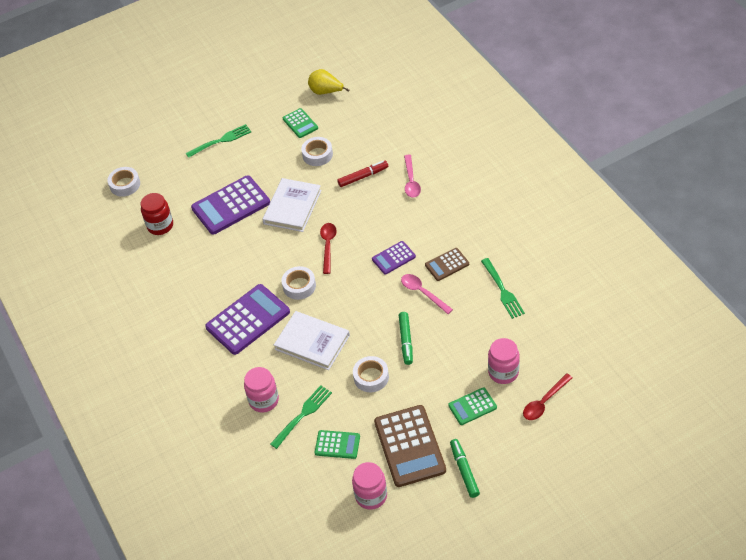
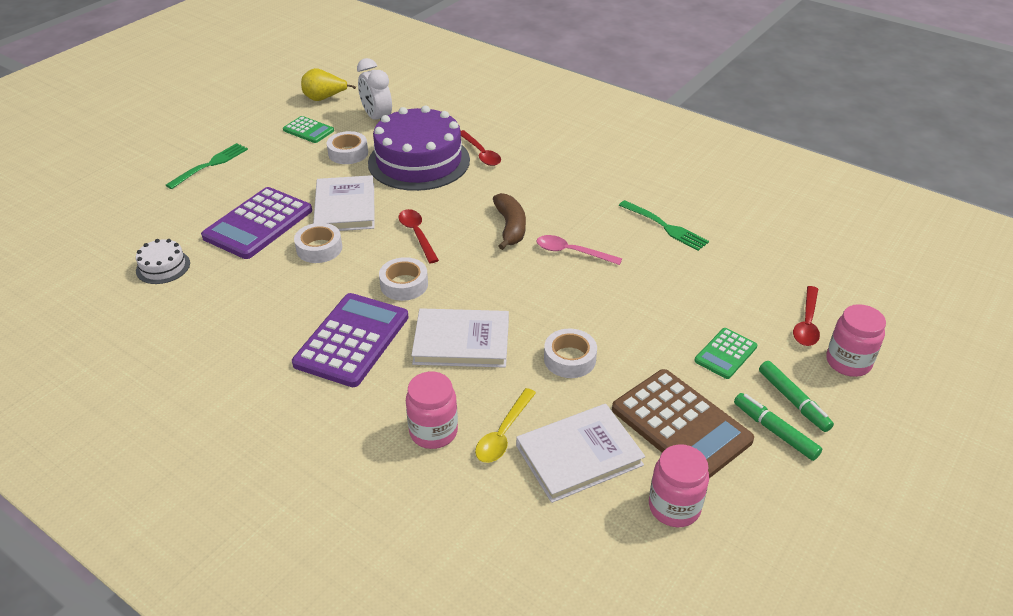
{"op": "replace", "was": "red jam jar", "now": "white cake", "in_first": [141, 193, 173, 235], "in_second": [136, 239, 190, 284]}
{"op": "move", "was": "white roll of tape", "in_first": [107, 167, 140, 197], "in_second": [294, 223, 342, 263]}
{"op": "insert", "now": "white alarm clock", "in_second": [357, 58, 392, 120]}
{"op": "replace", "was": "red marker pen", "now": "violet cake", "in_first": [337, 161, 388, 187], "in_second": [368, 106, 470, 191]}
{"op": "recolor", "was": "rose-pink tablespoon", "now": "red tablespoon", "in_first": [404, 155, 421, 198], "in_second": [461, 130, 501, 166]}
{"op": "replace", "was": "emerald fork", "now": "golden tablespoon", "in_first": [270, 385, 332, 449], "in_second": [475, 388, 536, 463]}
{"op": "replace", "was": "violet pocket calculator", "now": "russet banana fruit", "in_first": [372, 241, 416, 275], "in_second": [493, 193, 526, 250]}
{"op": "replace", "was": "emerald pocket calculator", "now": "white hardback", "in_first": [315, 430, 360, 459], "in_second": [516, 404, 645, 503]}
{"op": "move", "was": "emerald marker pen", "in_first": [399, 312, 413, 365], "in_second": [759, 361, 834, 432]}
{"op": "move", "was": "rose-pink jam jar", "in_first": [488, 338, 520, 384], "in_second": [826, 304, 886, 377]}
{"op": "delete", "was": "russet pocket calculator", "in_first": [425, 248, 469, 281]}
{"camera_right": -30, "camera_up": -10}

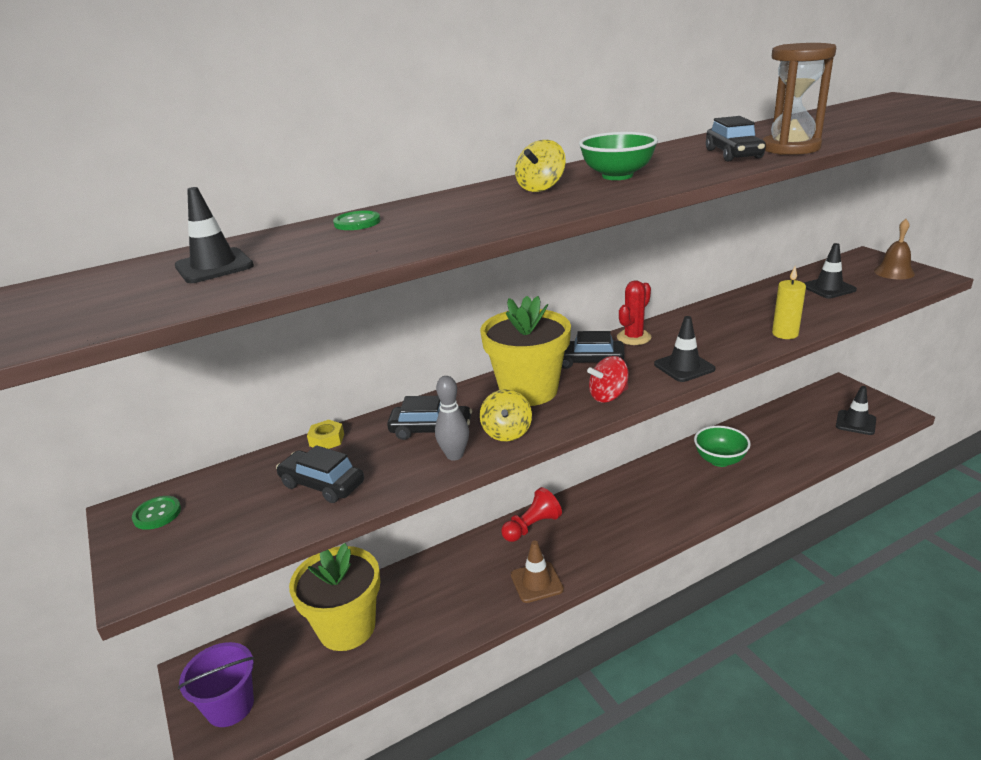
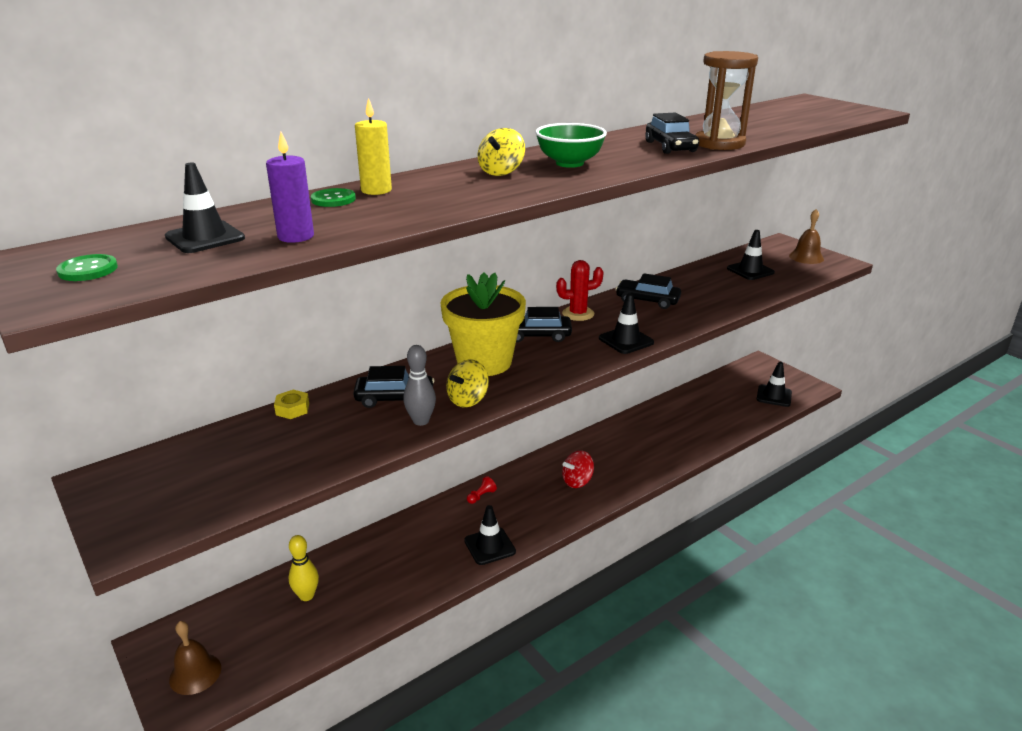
{"op": "move", "was": "emerald sewing button", "in_first": [132, 496, 181, 530], "in_second": [56, 254, 118, 281]}
{"op": "replace", "was": "violet pail", "now": "russet hand bell", "in_first": [178, 642, 255, 727], "in_second": [169, 621, 221, 695]}
{"op": "insert", "now": "violet pillar candle", "in_second": [266, 132, 314, 243]}
{"op": "replace", "was": "golden flower pot", "now": "golden bowling pin", "in_first": [289, 543, 380, 651], "in_second": [288, 535, 319, 601]}
{"op": "move", "was": "golden pillar candle", "in_first": [772, 267, 806, 339], "in_second": [355, 98, 392, 195]}
{"op": "rotate", "was": "golden spinning top", "in_first": [480, 389, 532, 441], "in_second": [446, 360, 489, 407], "clockwise": 45}
{"op": "recolor", "was": "russet safety cone", "now": "black safety cone", "in_first": [511, 540, 564, 603], "in_second": [464, 505, 516, 565]}
{"op": "resize", "was": "red chess pawn", "in_first": [501, 487, 562, 542], "in_second": [467, 476, 497, 504], "ratio": 0.53}
{"op": "rotate", "was": "red saguaro cactus", "in_first": [617, 280, 651, 345], "in_second": [556, 260, 604, 321], "clockwise": 45}
{"op": "move", "was": "red spinning top", "in_first": [587, 356, 629, 403], "in_second": [562, 450, 594, 488]}
{"op": "move", "was": "black automobile", "in_first": [276, 445, 364, 503], "in_second": [615, 273, 681, 309]}
{"op": "delete", "was": "emerald bowl", "in_first": [694, 426, 751, 467]}
{"camera_right": -10, "camera_up": 0}

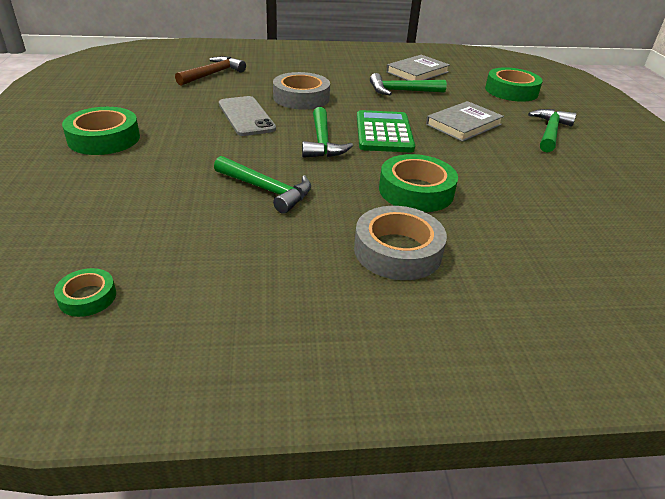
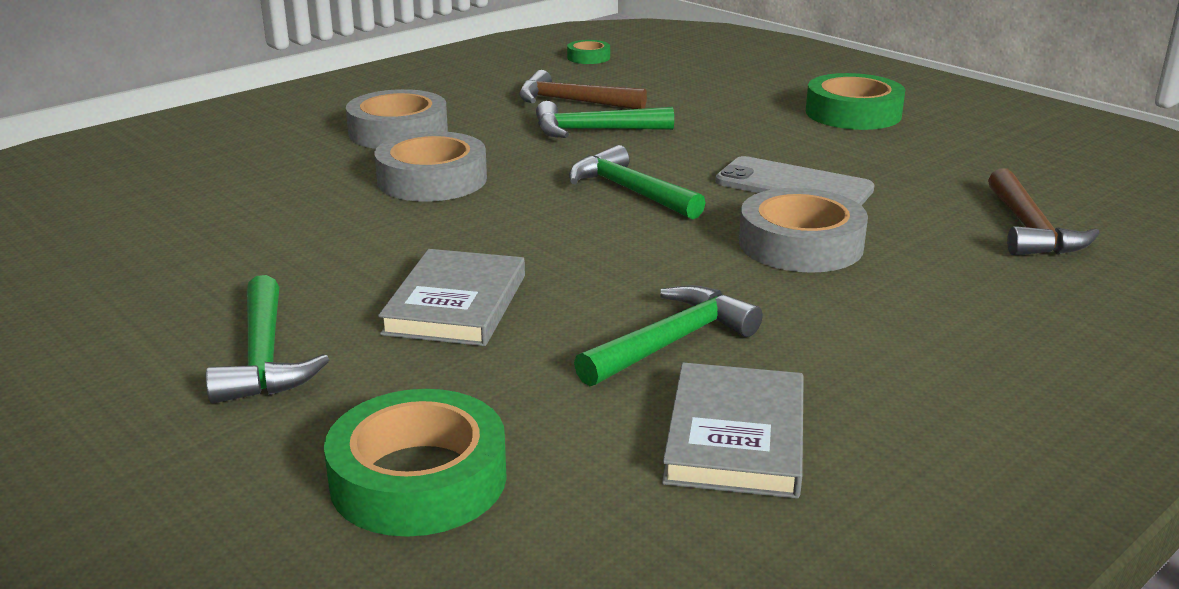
{"op": "recolor", "was": "emerald roll of tape", "now": "ash-grey roll of tape", "in_first": [379, 154, 458, 212], "in_second": [374, 131, 487, 202]}
{"op": "insert", "now": "russet claw hammer", "in_second": [519, 70, 647, 109]}
{"op": "delete", "was": "emerald pocket calculator", "in_first": [357, 110, 415, 152]}
{"camera_right": 145, "camera_up": -10}

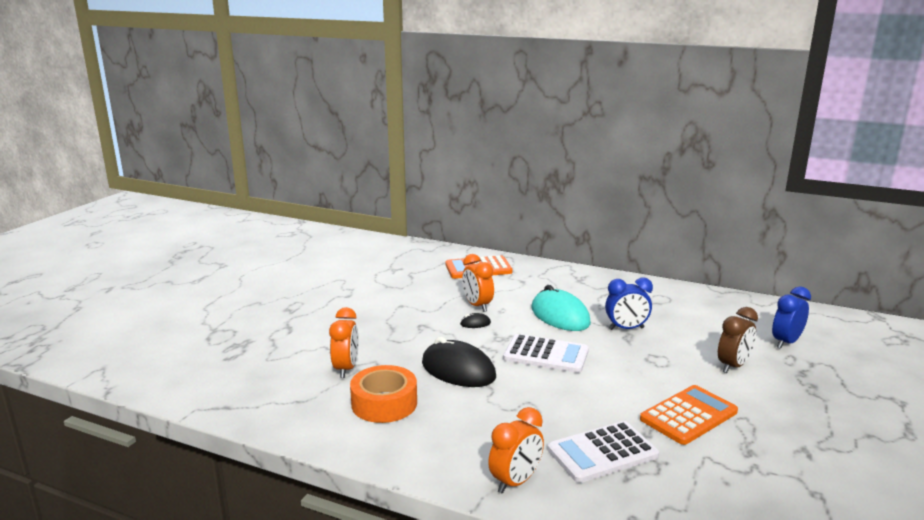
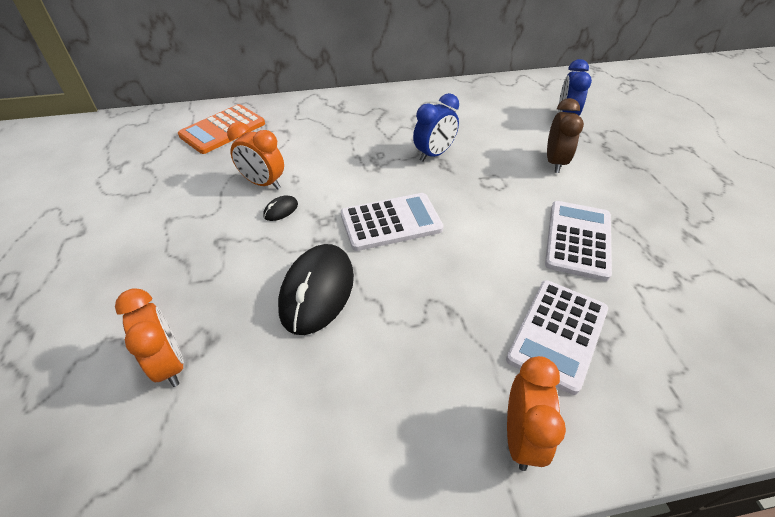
{"op": "rotate", "was": "black computer mouse", "in_first": [422, 337, 496, 387], "in_second": [278, 244, 354, 335], "clockwise": -75}
{"op": "recolor", "was": "orange-coloured pocket calculator", "now": "white pocket calculator", "in_first": [640, 385, 738, 445], "in_second": [545, 201, 612, 281]}
{"op": "delete", "was": "orange-coloured roll of tape", "in_first": [350, 365, 417, 423]}
{"op": "delete", "was": "turquoise computer mouse", "in_first": [532, 285, 591, 331]}
{"camera_right": -35, "camera_up": 25}

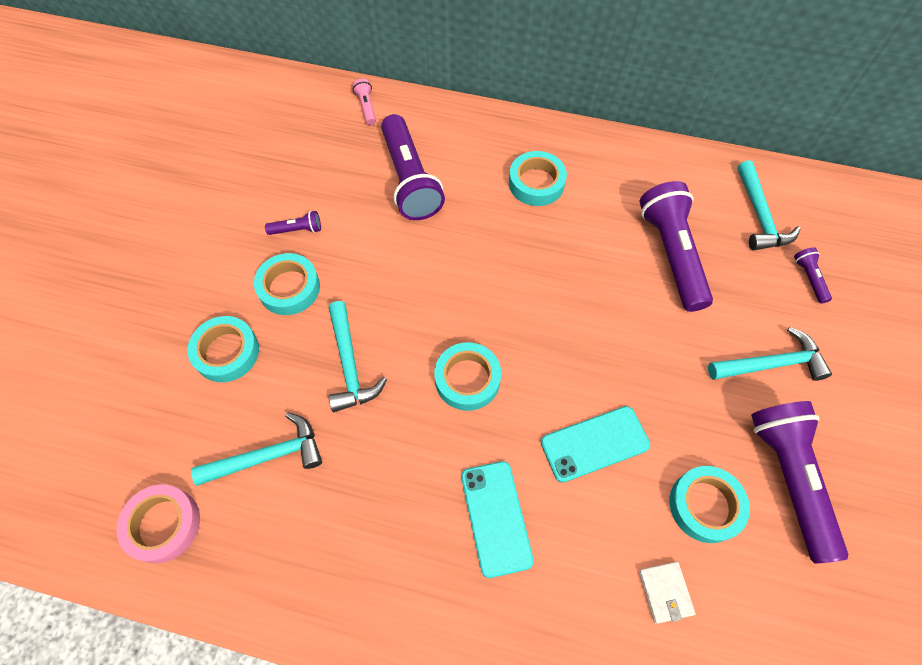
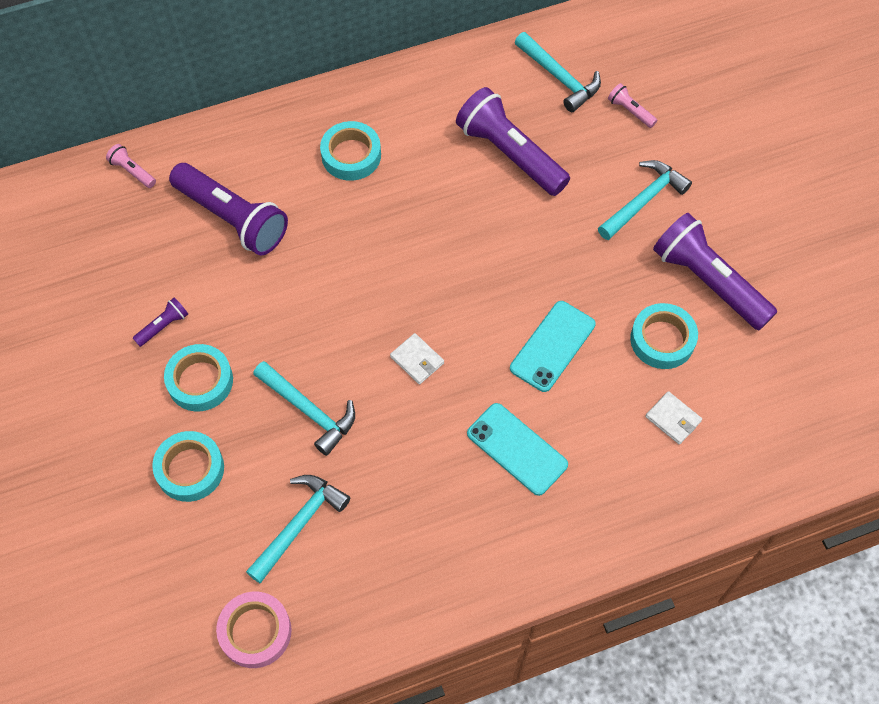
{"op": "replace", "was": "turquoise roll of tape", "now": "white card wallet", "in_first": [434, 342, 501, 411], "in_second": [390, 333, 444, 385]}
{"op": "recolor", "was": "violet torch", "now": "rose-pink torch", "in_first": [794, 247, 832, 304], "in_second": [608, 83, 657, 128]}
{"camera_right": -35, "camera_up": 0}

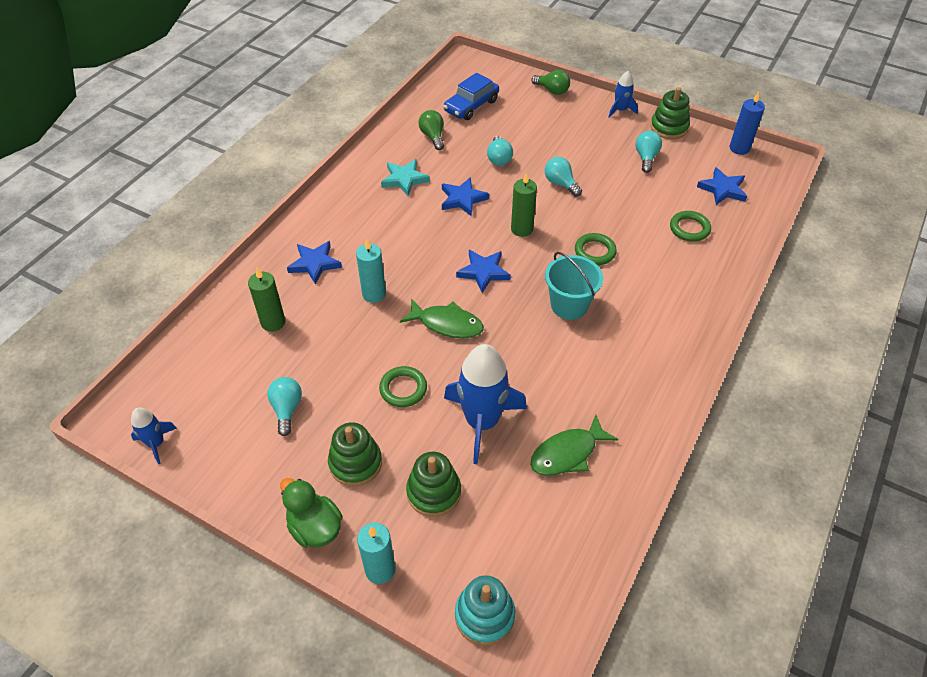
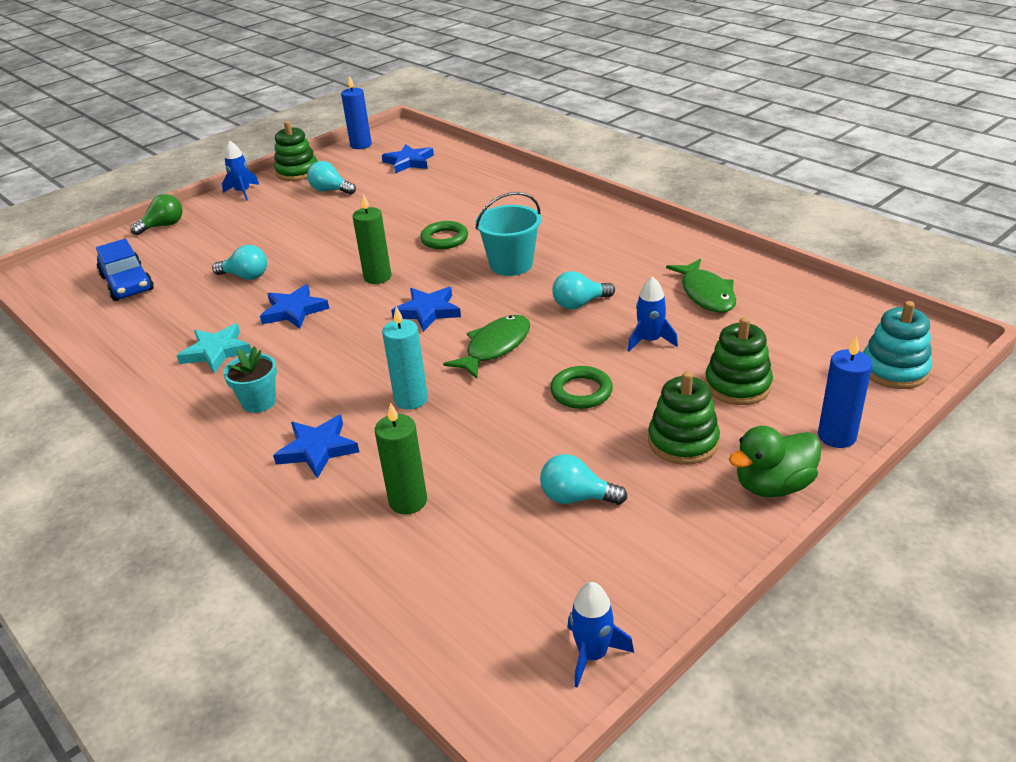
{"op": "insert", "now": "turquoise flower pot", "in_second": [223, 346, 277, 413]}
{"op": "move", "was": "turquoise light bulb", "in_first": [545, 157, 582, 197], "in_second": [552, 271, 615, 309]}
{"op": "resize", "was": "blue toy rocket", "in_first": [444, 344, 527, 465], "in_second": [628, 276, 678, 352], "ratio": 0.5}
{"op": "recolor", "was": "turquoise pillar candle", "now": "blue pillar candle", "in_first": [357, 522, 396, 584], "in_second": [818, 336, 873, 448]}
{"op": "delete", "was": "emerald light bulb", "in_first": [419, 110, 444, 150]}
{"op": "delete", "was": "emerald hoop", "in_first": [670, 211, 711, 242]}
{"camera_right": -70, "camera_up": -15}

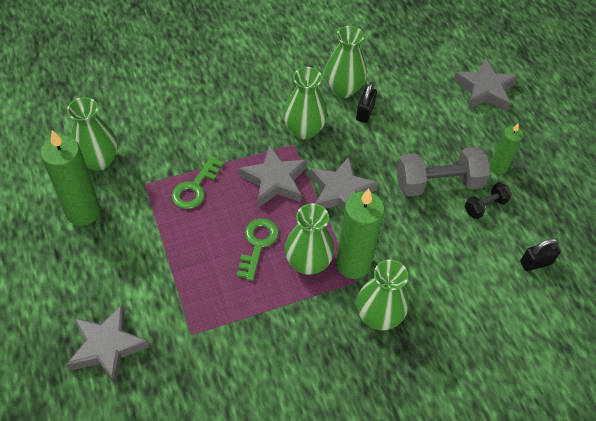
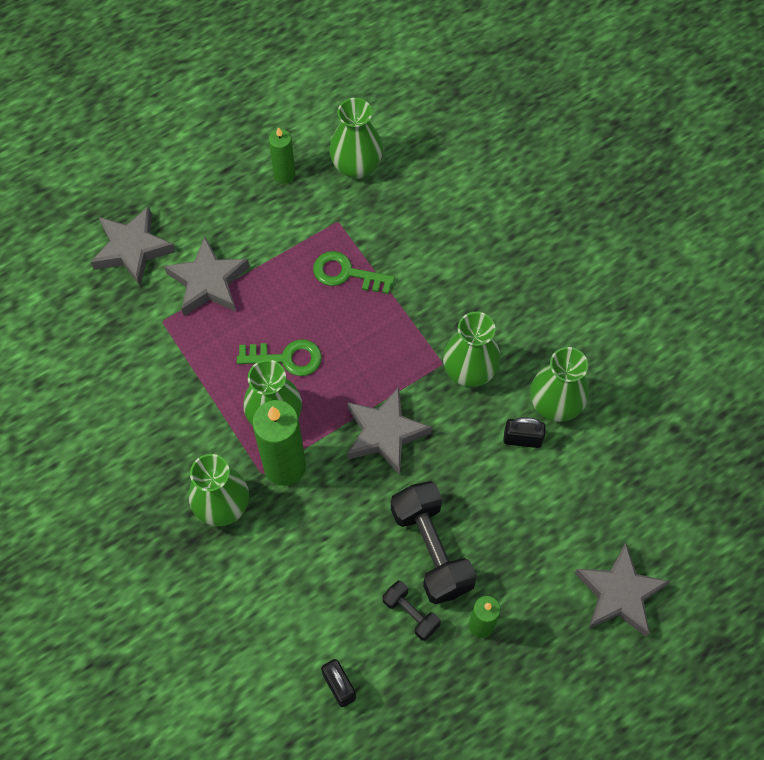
{"op": "move", "was": "ash-grey star", "in_first": [239, 144, 307, 208], "in_second": [164, 237, 250, 316]}
{"op": "resize", "was": "emerald pillar candle", "in_first": [40, 130, 100, 226], "in_second": [269, 127, 296, 184], "ratio": 0.57}
{"op": "recolor", "was": "ash-grey hand weight", "now": "black hand weight", "in_first": [397, 147, 490, 197], "in_second": [391, 481, 477, 604]}
{"camera_right": 80, "camera_up": 10}

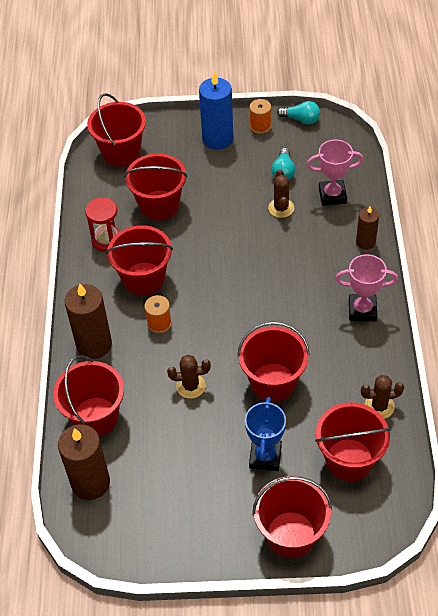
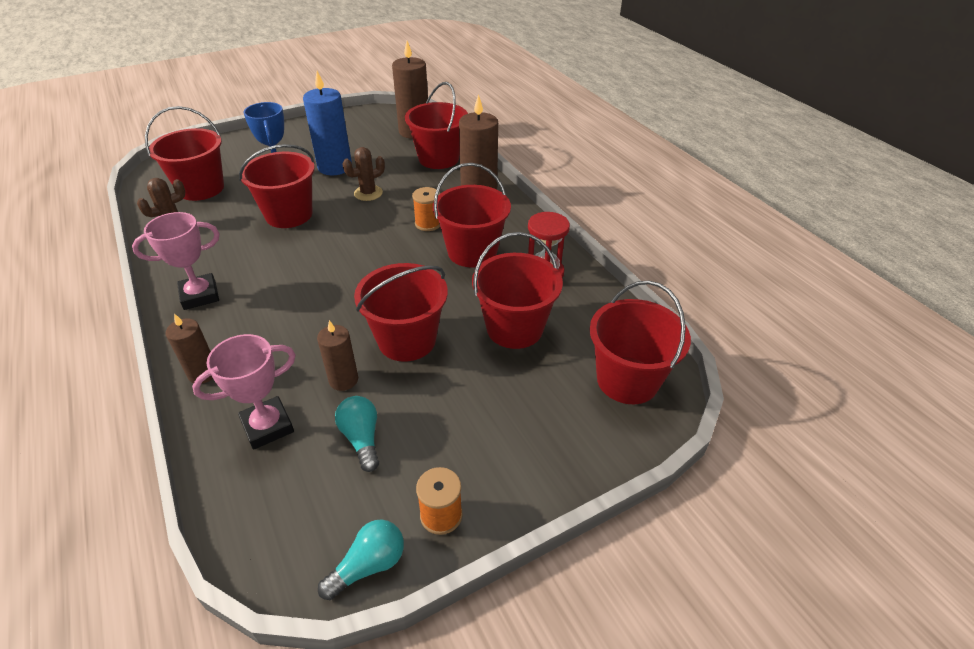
{"op": "move", "was": "blue pillar candle", "in_first": [199, 72, 233, 150], "in_second": [303, 71, 352, 175]}
{"op": "replace", "was": "russet saguaro cactus", "now": "russet pillar candle", "in_first": [268, 169, 294, 218], "in_second": [317, 320, 358, 391]}
{"op": "rotate", "was": "turquoise light bulb", "in_first": [277, 101, 320, 124], "in_second": [318, 519, 404, 600], "clockwise": 150}
{"op": "move", "was": "red pail", "in_first": [252, 476, 332, 558], "in_second": [354, 263, 448, 362]}
{"camera_right": 150, "camera_up": -10}

